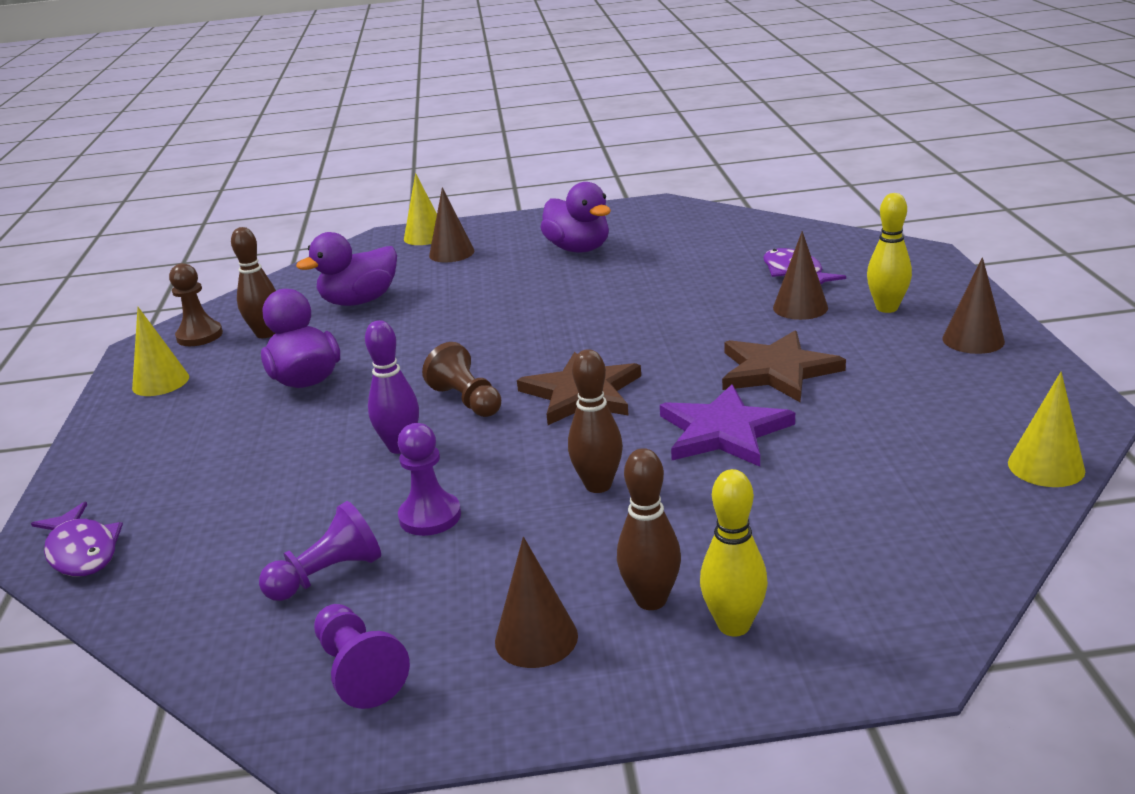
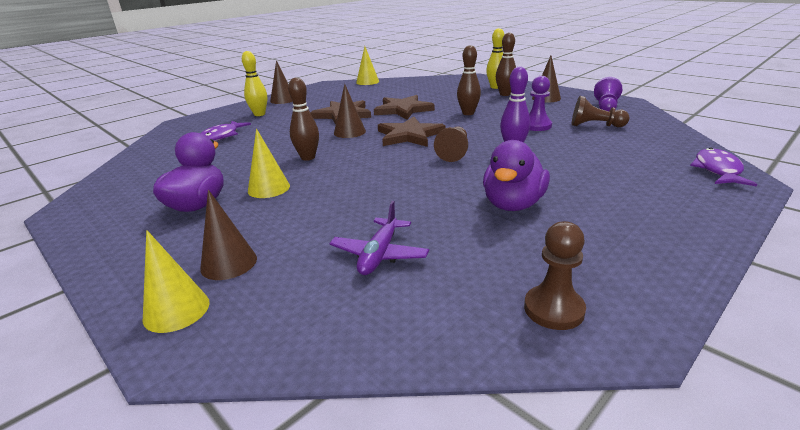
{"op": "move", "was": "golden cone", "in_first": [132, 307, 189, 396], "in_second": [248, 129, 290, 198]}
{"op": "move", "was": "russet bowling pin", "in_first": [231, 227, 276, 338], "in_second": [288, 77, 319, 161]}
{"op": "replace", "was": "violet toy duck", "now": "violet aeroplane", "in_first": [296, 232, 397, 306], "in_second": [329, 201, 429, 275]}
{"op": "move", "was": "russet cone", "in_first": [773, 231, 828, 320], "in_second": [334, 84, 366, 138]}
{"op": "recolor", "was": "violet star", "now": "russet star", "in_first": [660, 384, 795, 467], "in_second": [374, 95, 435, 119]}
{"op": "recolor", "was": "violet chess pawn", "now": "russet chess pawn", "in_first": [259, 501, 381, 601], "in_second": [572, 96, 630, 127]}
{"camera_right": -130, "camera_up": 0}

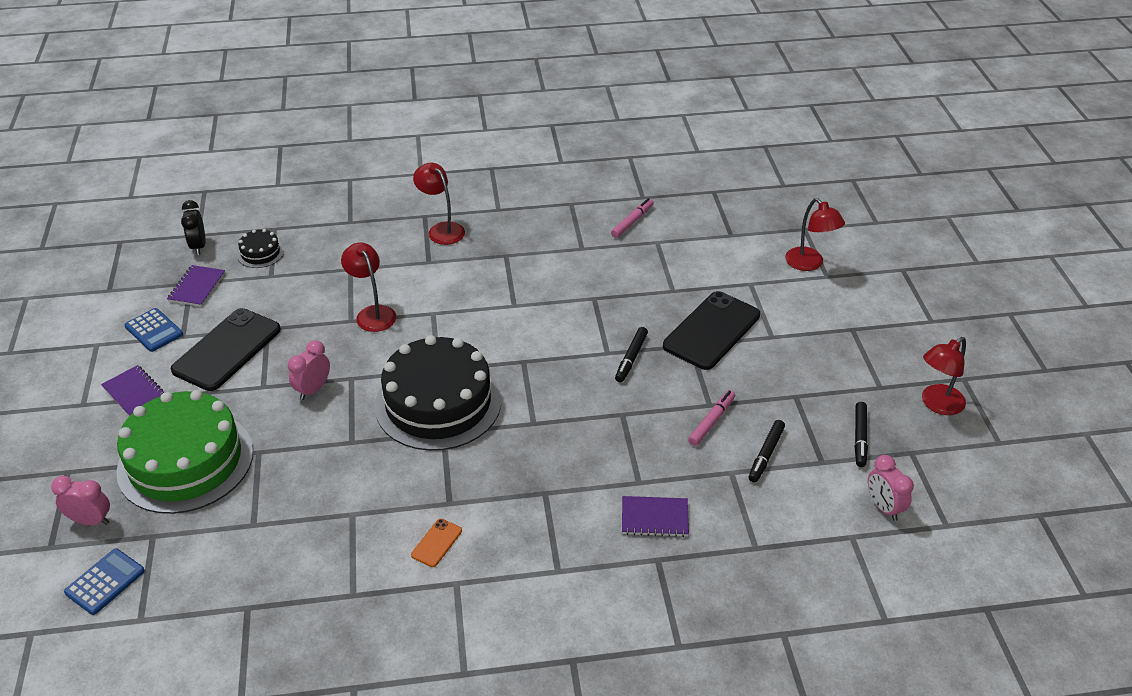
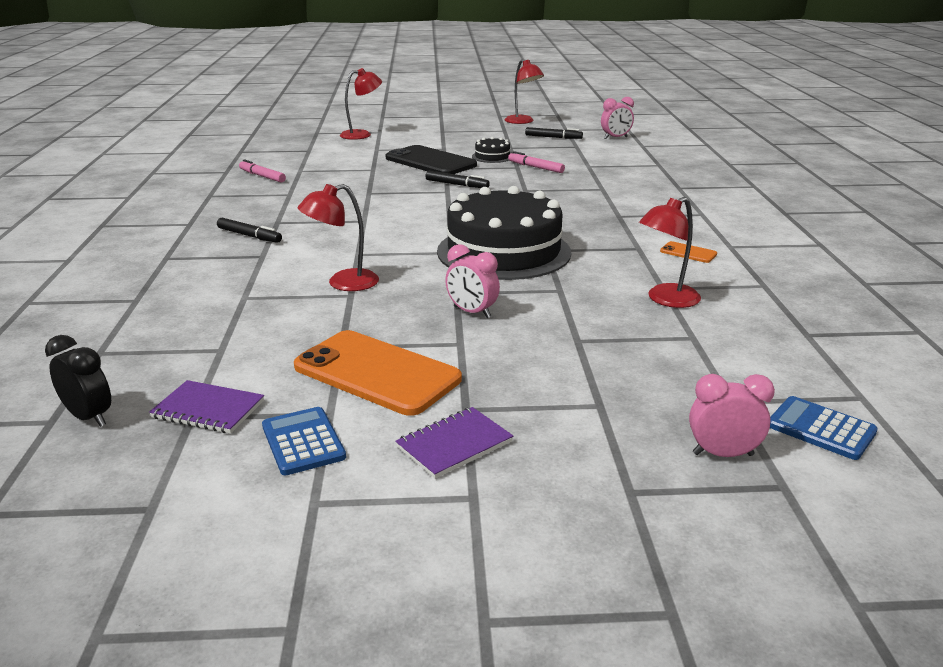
{"op": "rotate", "was": "black alarm clock", "in_first": [181, 200, 205, 255], "in_second": [45, 335, 111, 427], "clockwise": -135}
{"op": "move", "was": "black marker pen", "in_first": [748, 420, 785, 483], "in_second": [217, 218, 282, 243]}
{"op": "rotate", "was": "blue pocket calculator", "in_first": [124, 308, 183, 352], "in_second": [262, 407, 346, 475], "clockwise": -75}
{"op": "recolor", "was": "black phone", "now": "orange-coloured phone", "in_first": [171, 308, 281, 391], "in_second": [294, 330, 462, 416]}
{"op": "move", "was": "black cake", "in_first": [237, 229, 284, 268], "in_second": [472, 137, 510, 163]}
{"op": "move", "was": "red lamp", "in_first": [413, 163, 465, 245], "in_second": [639, 197, 701, 308]}
{"op": "rotate", "was": "rose-pink alarm clock", "in_first": [51, 476, 110, 525], "in_second": [689, 374, 775, 457], "clockwise": 75}
{"op": "delete", "was": "emerald cake", "in_first": [116, 390, 253, 514]}
{"op": "delete", "was": "violet notepad", "in_first": [622, 496, 689, 537]}
{"camera_right": -85, "camera_up": -15}

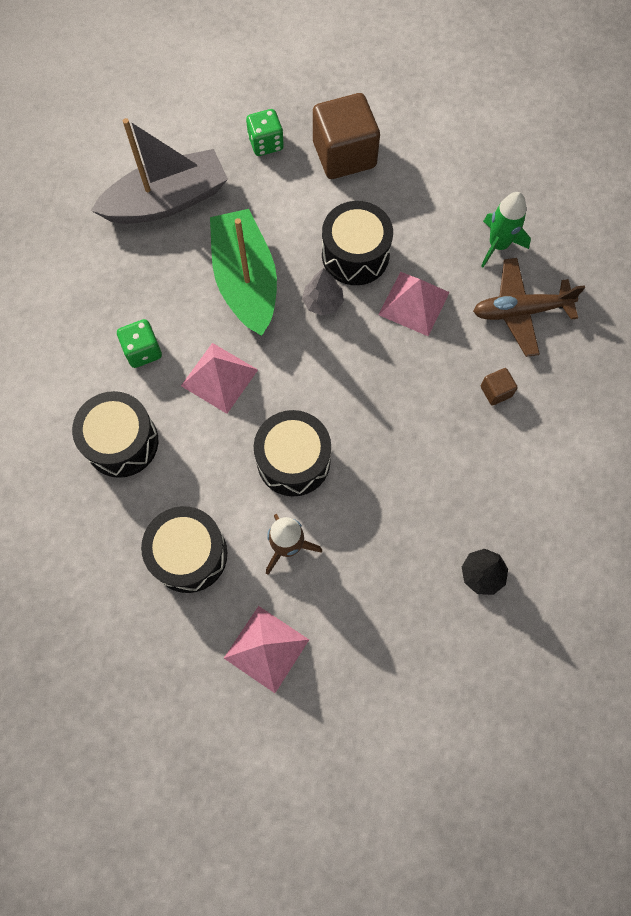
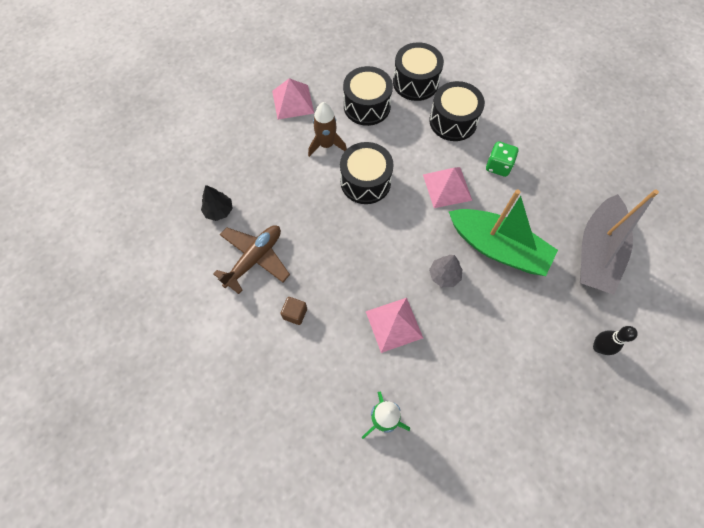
{"op": "move", "was": "russet aeroplane", "in_first": [473, 258, 585, 357], "in_second": [213, 225, 290, 294]}
{"op": "move", "was": "black drum", "in_first": [322, 201, 393, 285], "in_second": [393, 42, 444, 101]}
{"op": "replace", "was": "emerald game die", "now": "black bowling pin", "in_first": [246, 109, 284, 156], "in_second": [593, 326, 638, 355]}
{"op": "delete", "was": "russet solid cube", "in_first": [313, 93, 380, 179]}
{"camera_right": 135, "camera_up": -5}

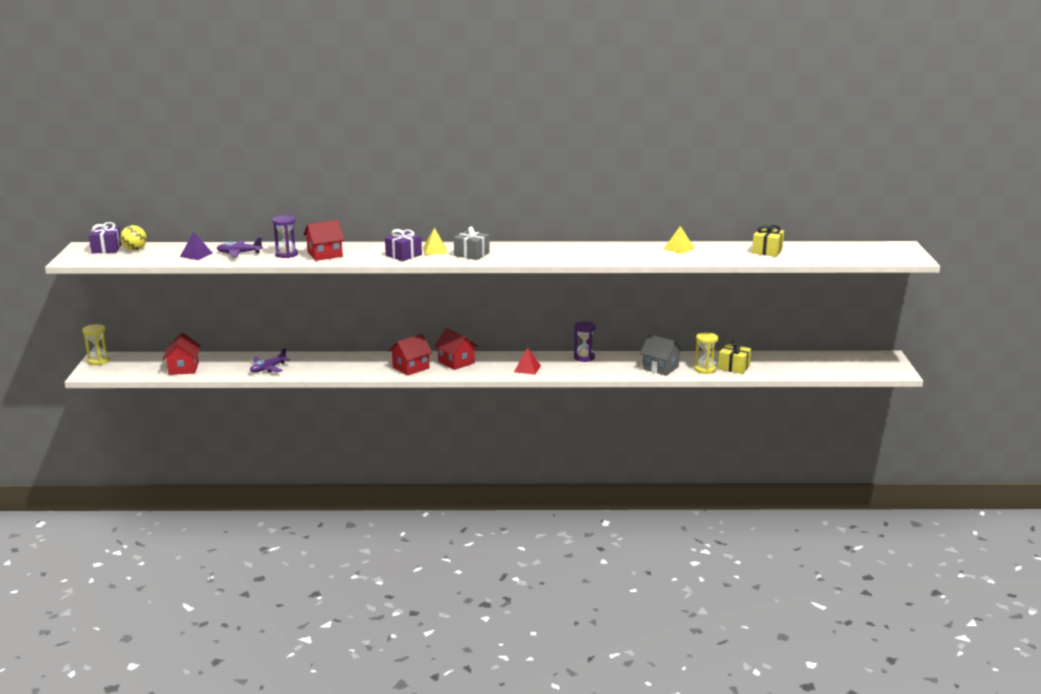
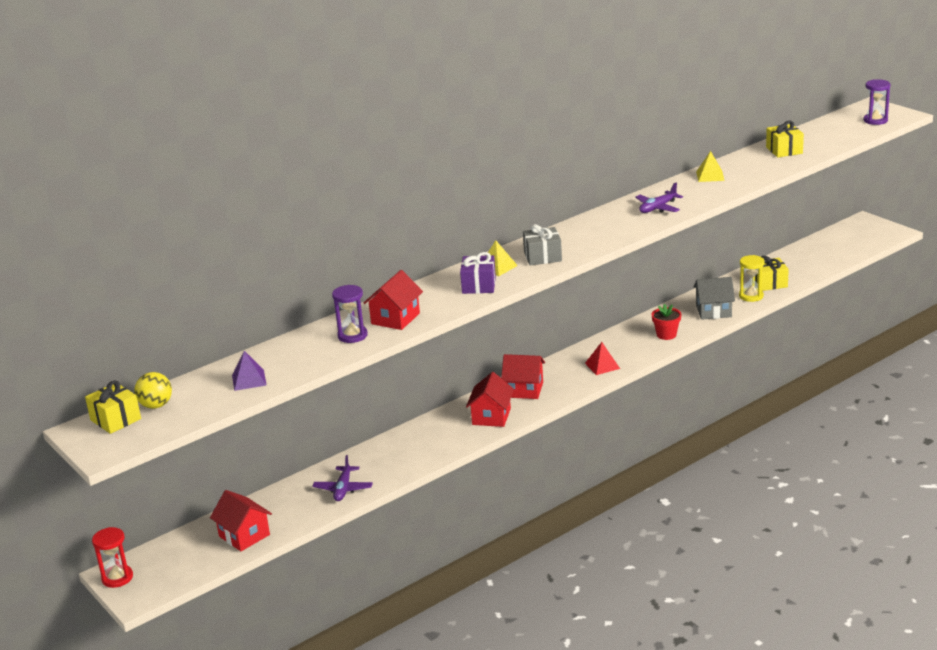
{"op": "recolor", "was": "violet present", "now": "golden present", "in_first": [89, 222, 122, 254], "in_second": [85, 380, 141, 434]}
{"op": "recolor", "was": "golden sand timer", "now": "red sand timer", "in_first": [82, 324, 110, 365], "in_second": [92, 527, 133, 588]}
{"op": "move", "was": "violet aeroplane", "in_first": [217, 237, 263, 257], "in_second": [635, 183, 683, 213]}
{"op": "insert", "now": "red flower pot", "in_second": [651, 304, 681, 340]}
{"op": "move", "was": "violet sand timer", "in_first": [574, 321, 596, 362], "in_second": [863, 79, 891, 125]}
{"camera_right": -35, "camera_up": 5}

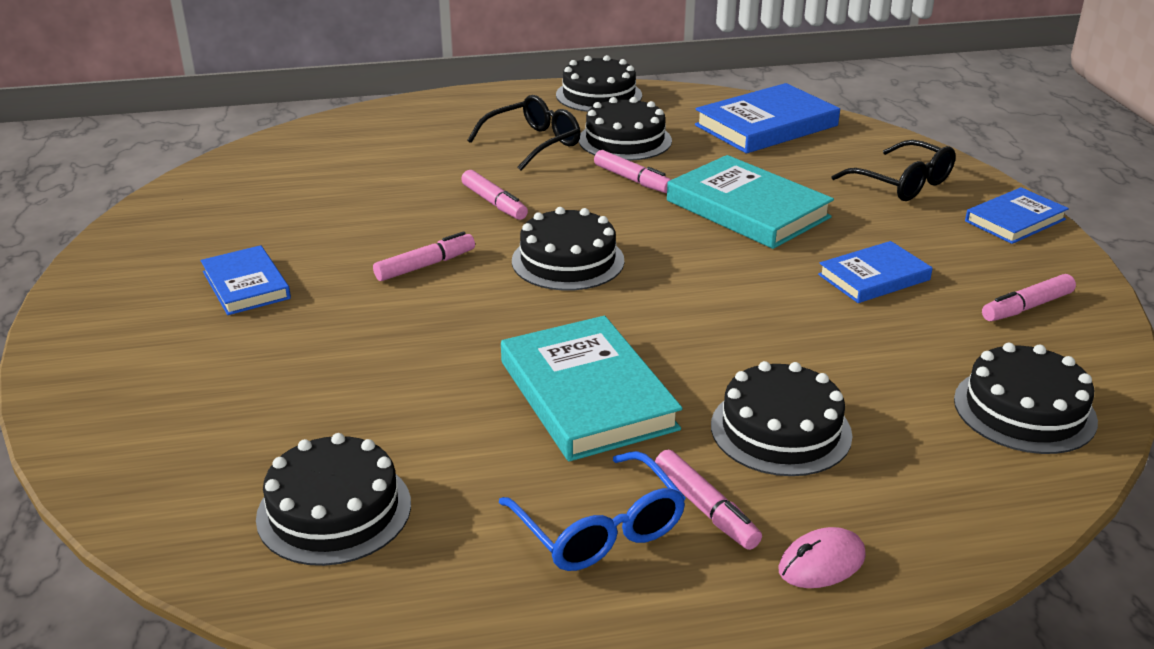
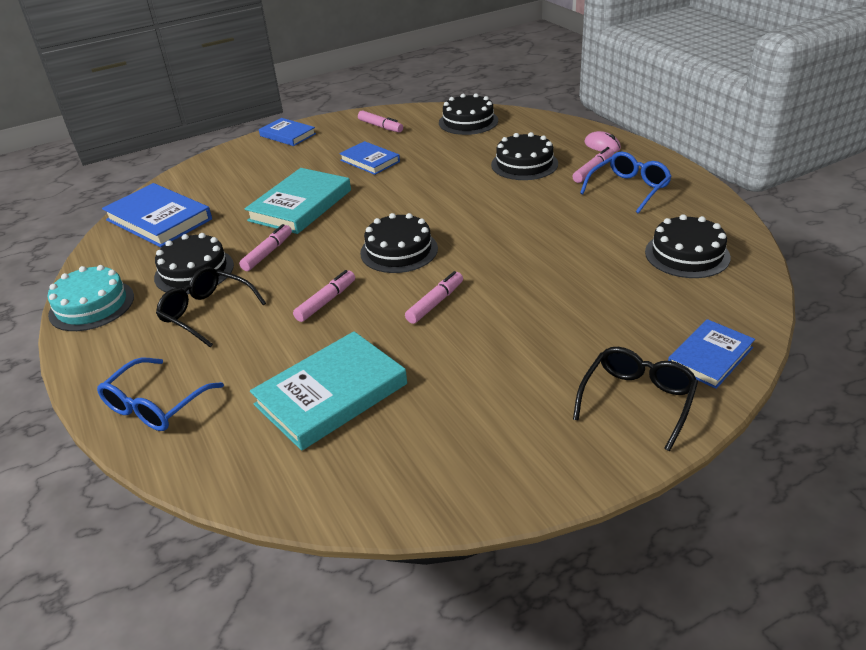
{"op": "recolor", "was": "black cake", "now": "turquoise cake", "in_first": [556, 55, 642, 112], "in_second": [48, 265, 134, 331]}
{"op": "insert", "now": "blue glasses", "in_second": [97, 358, 224, 431]}
{"op": "move", "was": "turquoise hardback", "in_first": [501, 316, 682, 461], "in_second": [250, 331, 407, 451]}
{"op": "rotate", "was": "rose-pink marker pen", "in_first": [373, 231, 475, 281], "in_second": [405, 271, 463, 324], "clockwise": 90}
{"op": "move", "was": "black glasses", "in_first": [832, 140, 956, 201], "in_second": [573, 347, 698, 451]}
{"op": "move", "was": "blue hardback", "in_first": [201, 245, 291, 315], "in_second": [668, 319, 755, 389]}
{"camera_right": -105, "camera_up": 5}

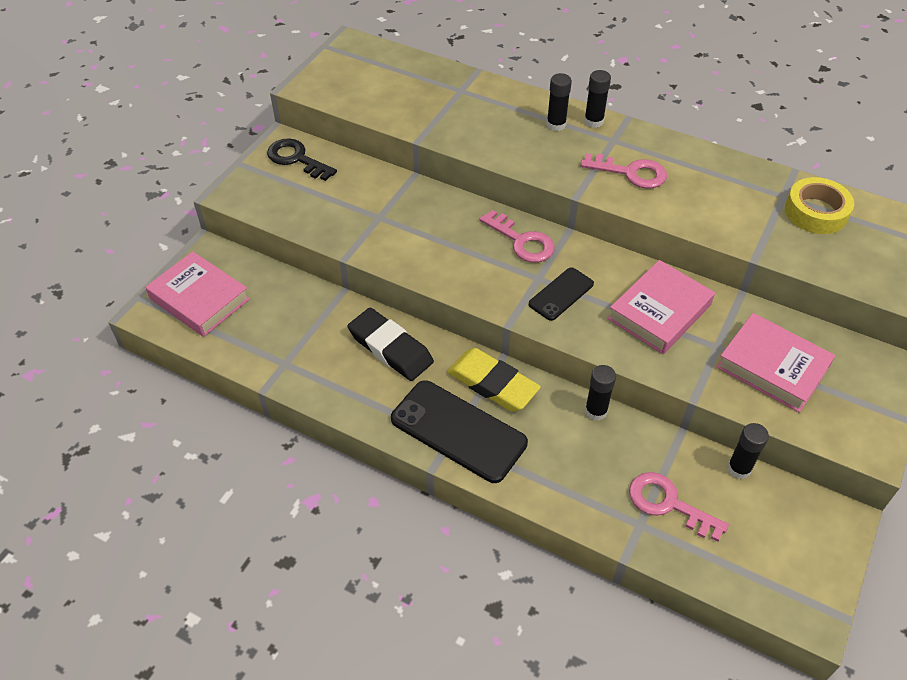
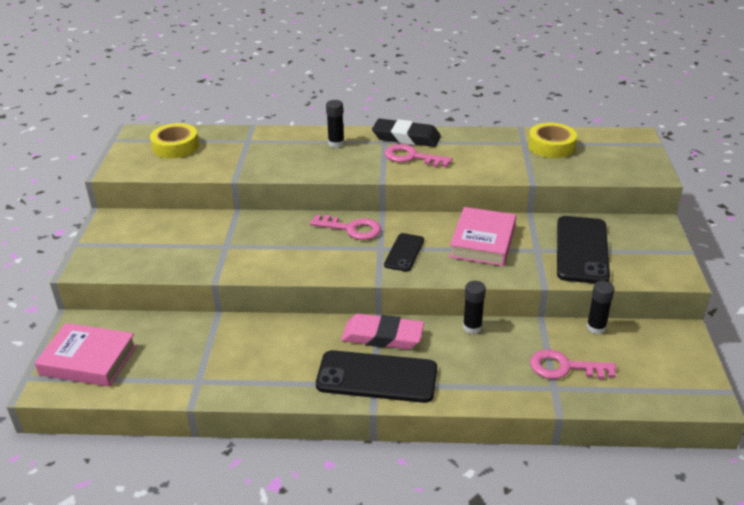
{"op": "insert", "now": "golden roll of tape", "in_second": [150, 123, 199, 158]}
{"op": "recolor", "was": "golden pencil eraser", "now": "rose-pink pencil eraser", "in_first": [447, 348, 541, 411], "in_second": [341, 314, 424, 349]}
{"op": "move", "was": "black pencil eraser", "in_first": [348, 308, 434, 381], "in_second": [372, 119, 441, 147]}
{"op": "rotate", "was": "rose-pink latchkey", "in_first": [580, 153, 667, 189], "in_second": [384, 144, 452, 167], "clockwise": -150}
{"op": "replace", "was": "rose-pink hardback", "now": "black phone", "in_first": [717, 313, 835, 413], "in_second": [557, 216, 610, 284]}
{"op": "delete", "was": "black latchkey", "in_first": [267, 138, 337, 181]}
{"op": "delete", "was": "black glue stick", "in_first": [584, 70, 611, 128]}
{"camera_right": -25, "camera_up": -15}

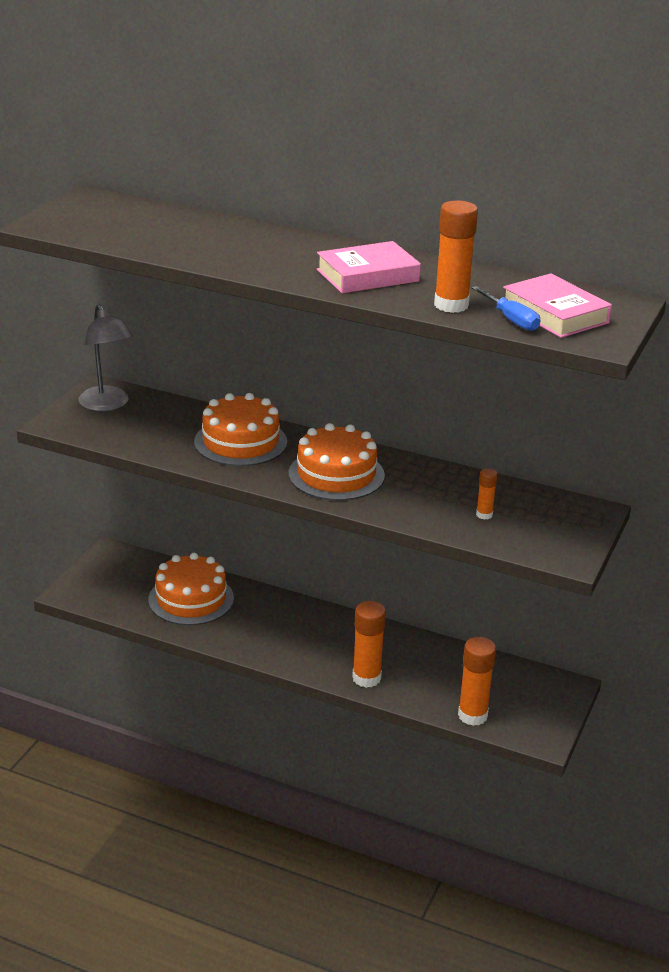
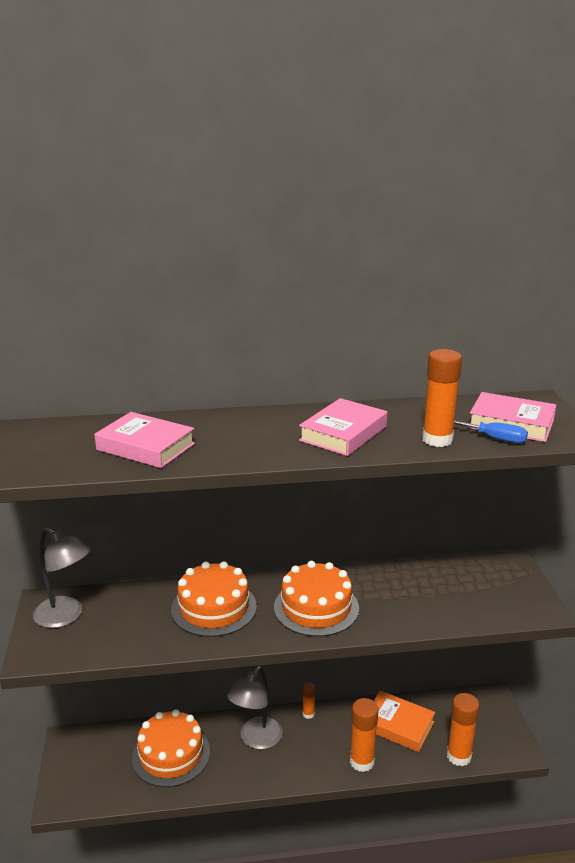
{"op": "insert", "now": "rose-pink hardback", "in_second": [94, 412, 195, 468]}
{"op": "insert", "now": "ash-grey lamp", "in_second": [227, 666, 283, 749]}
{"op": "move", "was": "orange-coloured glue stick", "in_first": [476, 468, 498, 520], "in_second": [303, 683, 315, 719]}
{"op": "insert", "now": "orange-coloured hardback", "in_second": [374, 690, 435, 752]}
{"camera_right": -30, "camera_up": -5}

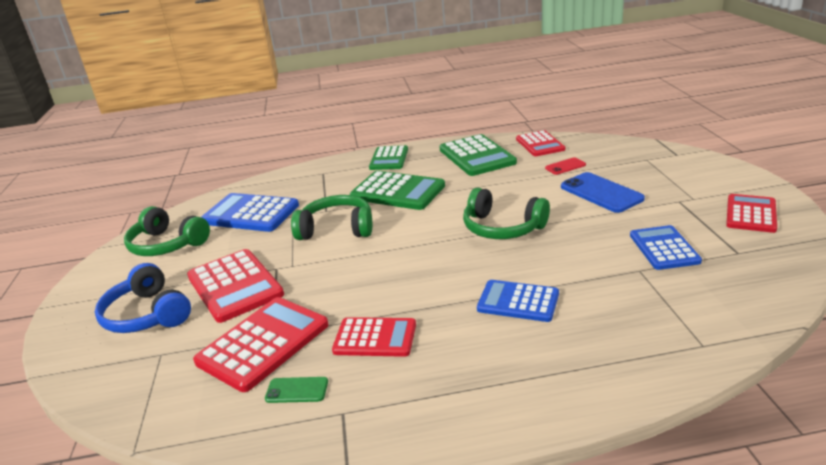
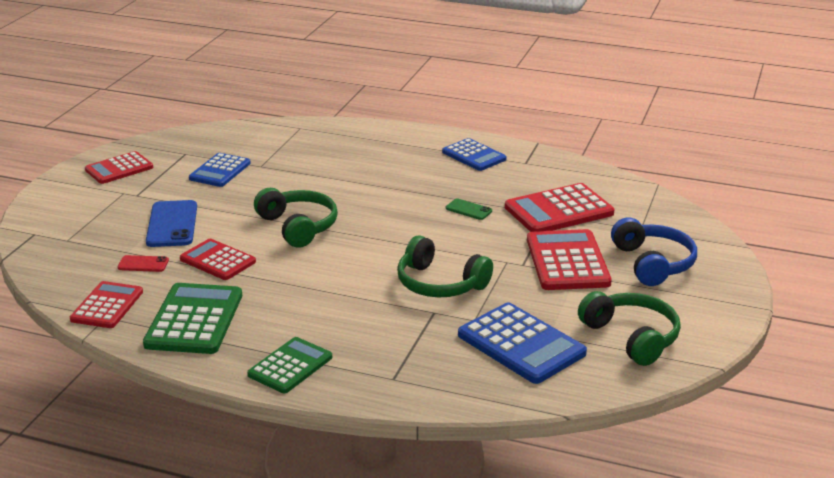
{"op": "move", "was": "red pocket calculator", "in_first": [332, 317, 416, 357], "in_second": [180, 239, 256, 280]}
{"op": "move", "was": "blue pocket calculator", "in_first": [477, 280, 559, 322], "in_second": [442, 138, 507, 171]}
{"op": "move", "was": "emerald phone", "in_first": [265, 377, 328, 403], "in_second": [446, 199, 492, 220]}
{"op": "delete", "was": "emerald pocket calculator", "in_first": [350, 171, 445, 210]}
{"camera_right": -155, "camera_up": 0}

